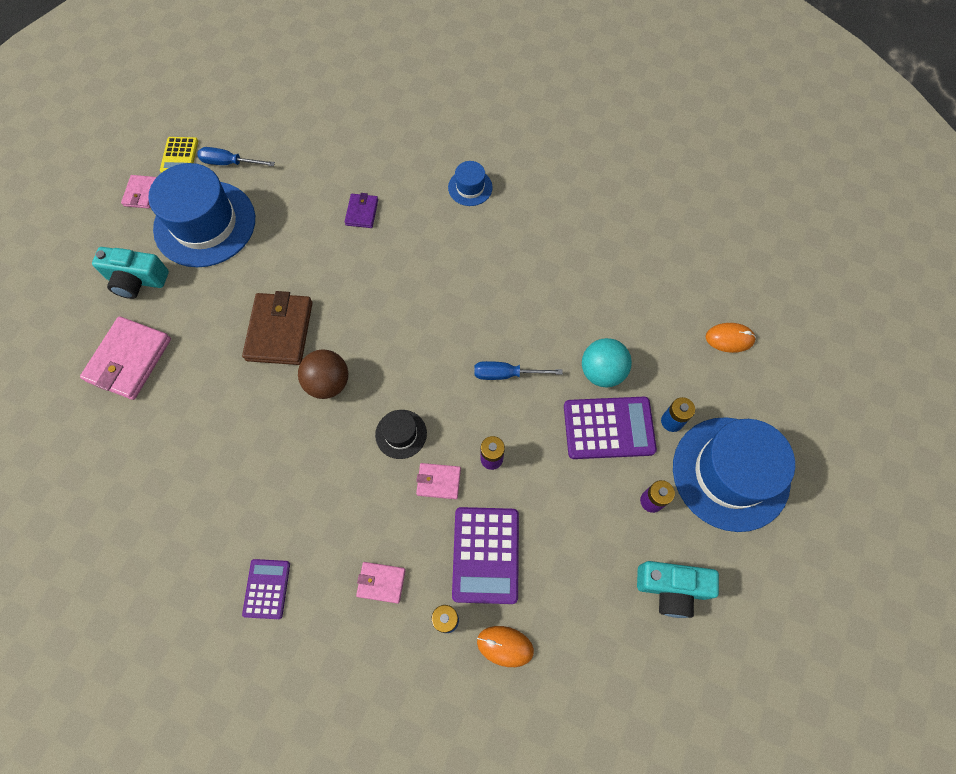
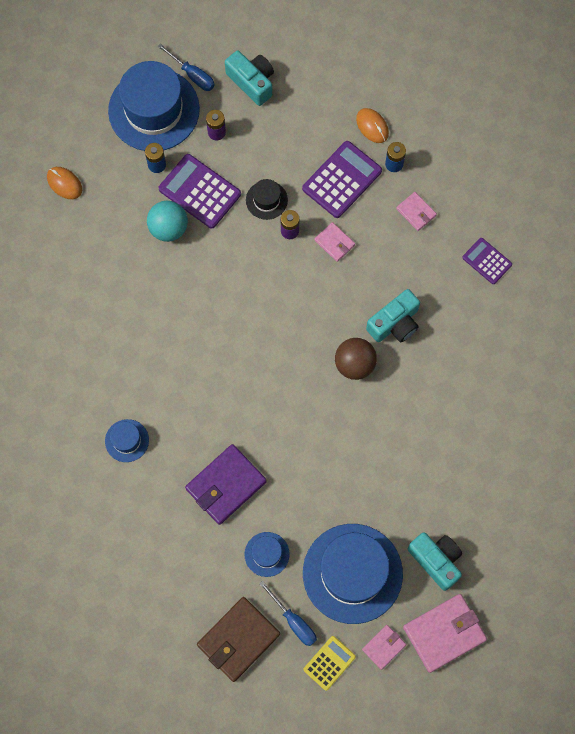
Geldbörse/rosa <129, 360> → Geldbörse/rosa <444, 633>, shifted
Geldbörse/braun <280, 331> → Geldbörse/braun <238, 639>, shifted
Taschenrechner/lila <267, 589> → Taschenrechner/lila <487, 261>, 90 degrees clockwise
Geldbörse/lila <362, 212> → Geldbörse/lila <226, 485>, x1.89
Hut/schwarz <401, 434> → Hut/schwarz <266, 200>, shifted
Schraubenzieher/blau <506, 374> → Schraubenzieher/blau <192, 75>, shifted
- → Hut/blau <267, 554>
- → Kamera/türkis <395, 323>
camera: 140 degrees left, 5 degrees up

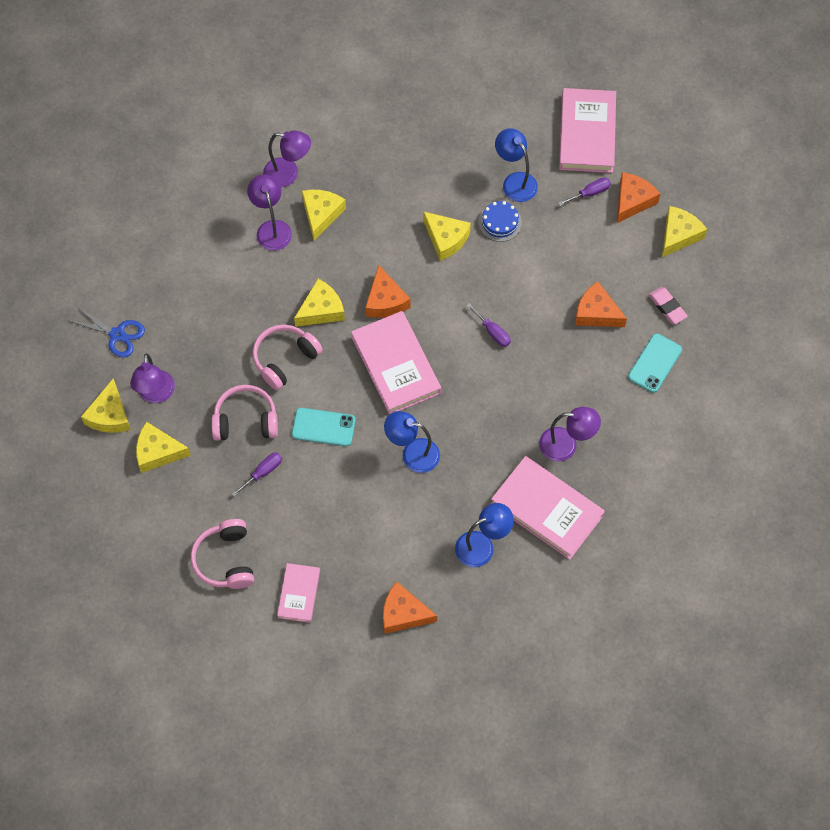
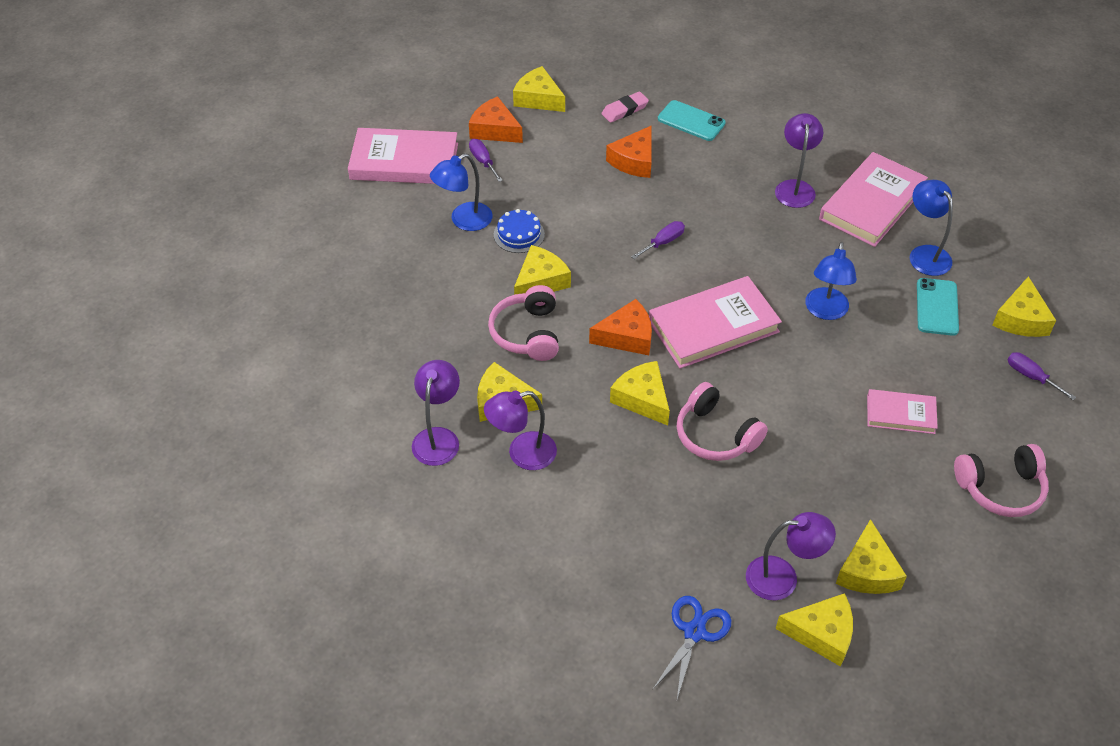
Kopfhörer/rosa <245, 420> → Kopfhörer/rosa <527, 333>, shifted
Schraubenzieher/lila <263, 472> → Schraubenzieher/lila <1031, 376>, shifted
Buch/rosa <299, 594> → Buch/rosa <900, 414>, shifted
Handy/türkis <323, 427> → Handy/türkis <937, 307>, shifted
Käse/orange <403, 613> → Käse/gelb <1021, 319>
camera: 90 degrees left, 15 degrees down

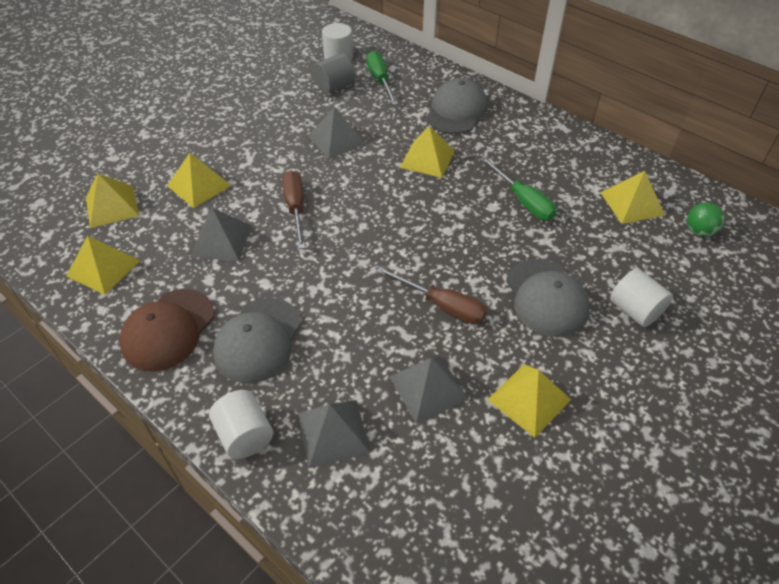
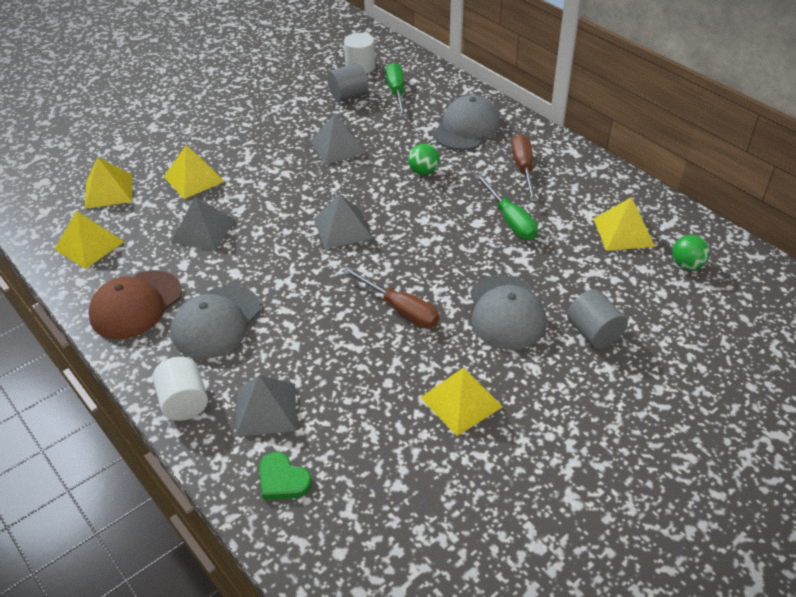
Schraubenzieher/braun <295, 208> → Schraubenzieher/braun <523, 169>, shifted
Pyramide/grau <428, 388> → Pyramide/grau <342, 228>, shifted
Pyramide/gelb <427, 159> → Ball/grün <423, 172>
Vollzylinder/weiß <635, 310> → Vollzylinder/grau <593, 333>
- → Herz/grün <282, 480>
camera: 10 degrees right, 5 degrees down

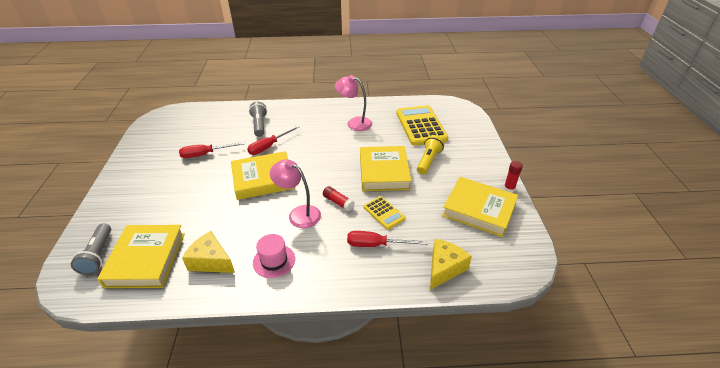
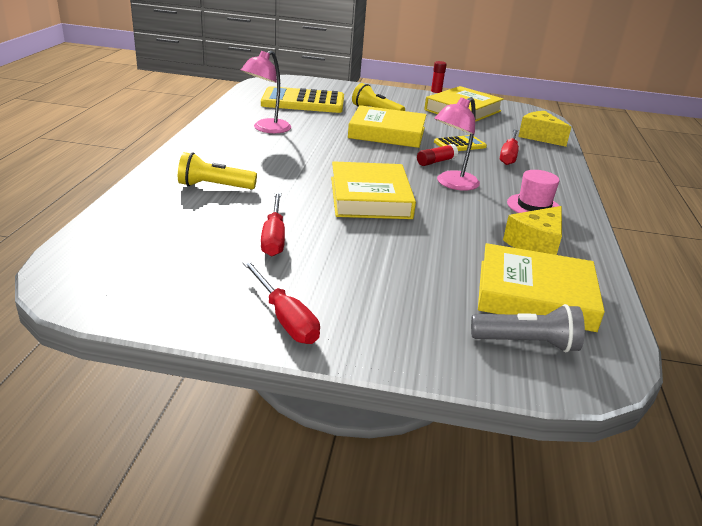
Schraubenzieher/rot <269, 146> → Schraubenzieher/rot <285, 318>, shifted
Taschenlampe/grau <259, 125> → Taschenlampe/gelb <214, 186>
camera: 80 degrees left, 10 degrees down

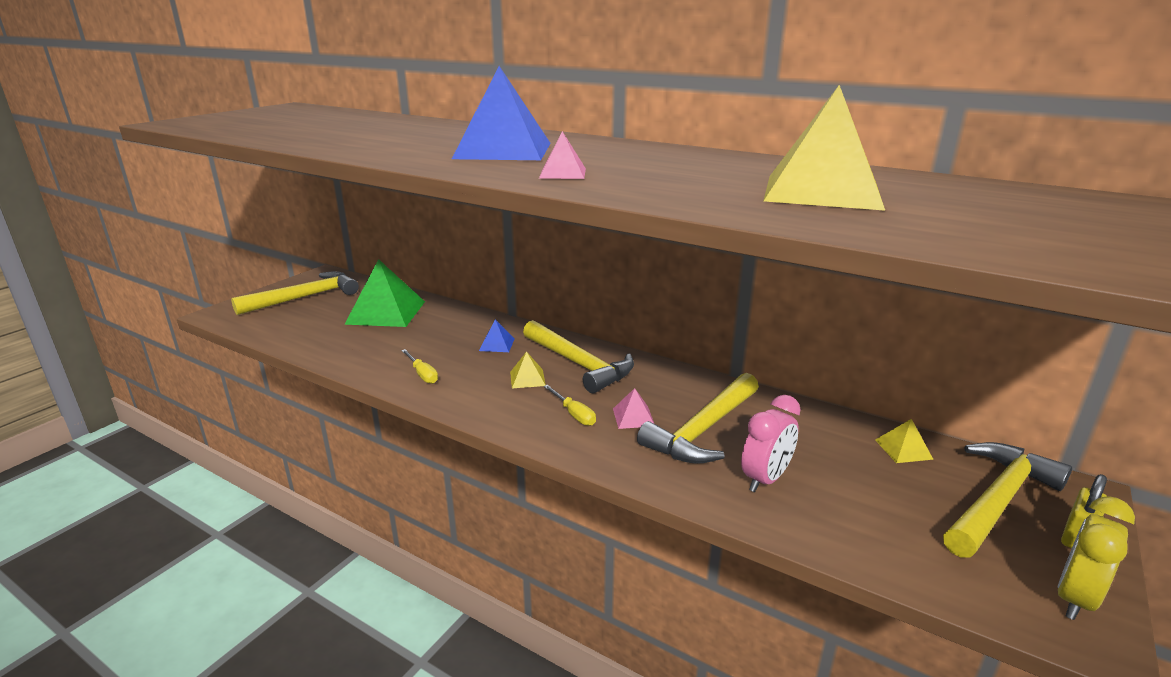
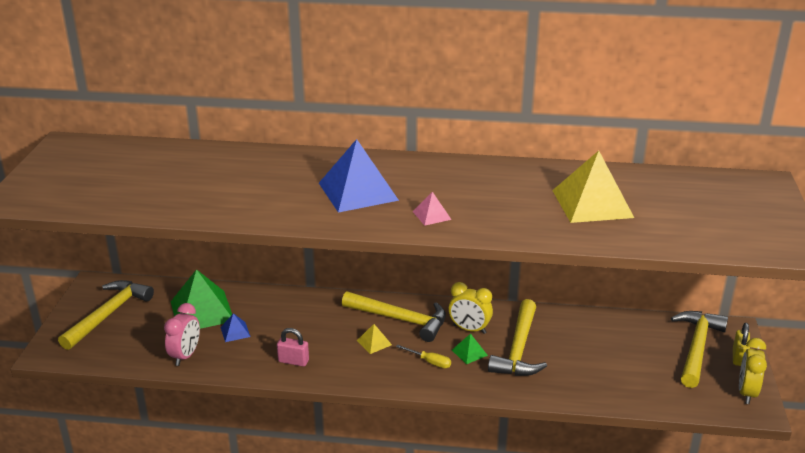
Schraubenzieher/gelb <422, 374> → Vorhängeschloss/rosa <293, 361>
Pyramide/blau <497, 344> → Pyramide/blau <235, 332>, shifted
Pyramide/rosa <633, 417> → Pyramide/grün <469, 352>
Wecker/rosa <765, 479> → Wecker/rosa <185, 356>, shifted
Pyramide/gelb <903, 449> → -
- → Wecker/gelb <469, 329>
camera: 25 degrees left, 5 degrees up

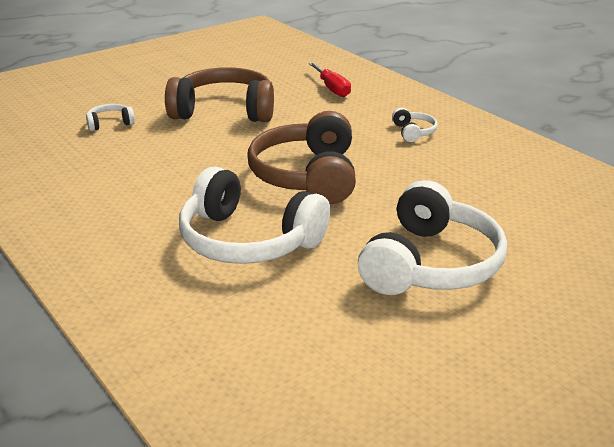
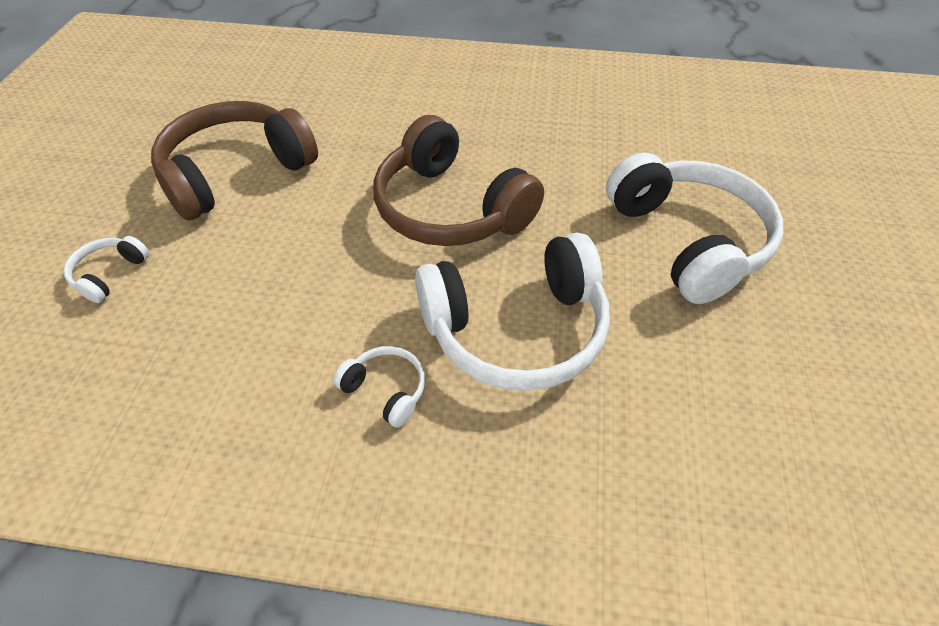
Schraubenzieher/rot <332, 89> → -
Kopfhörer/weiß <413, 132> → Kopfhörer/weiß <386, 390>, shifted
camera: 45 degrees left, 20 degrees up

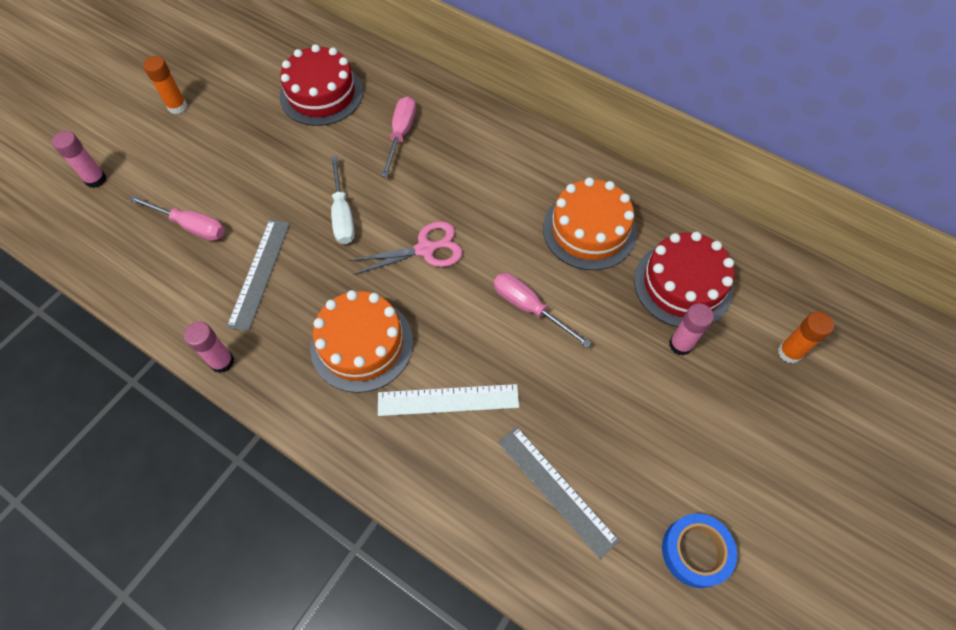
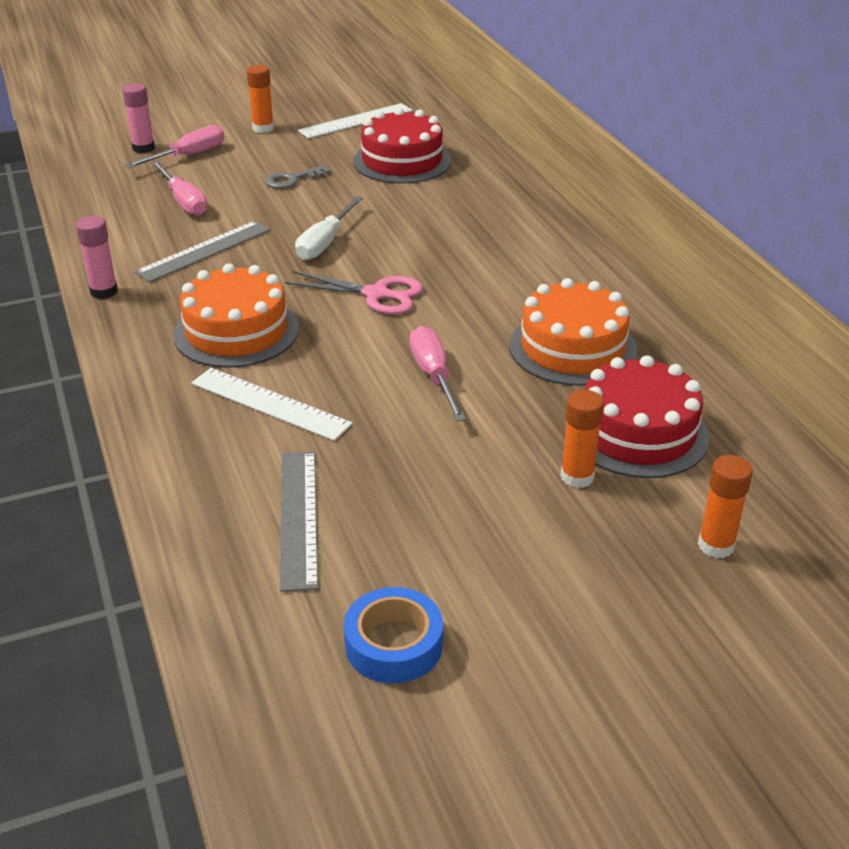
Schraubenzieher/rosa <401, 134> → Schraubenzieher/rosa <188, 156>, shifted
Klebestift/rosa <680, 344> → Klebestift/orange <577, 477>
- → Schlüssel/grau <292, 179>
- → Lineal/weiß <356, 121>
camera: 35 degrees right, 25 degrees down

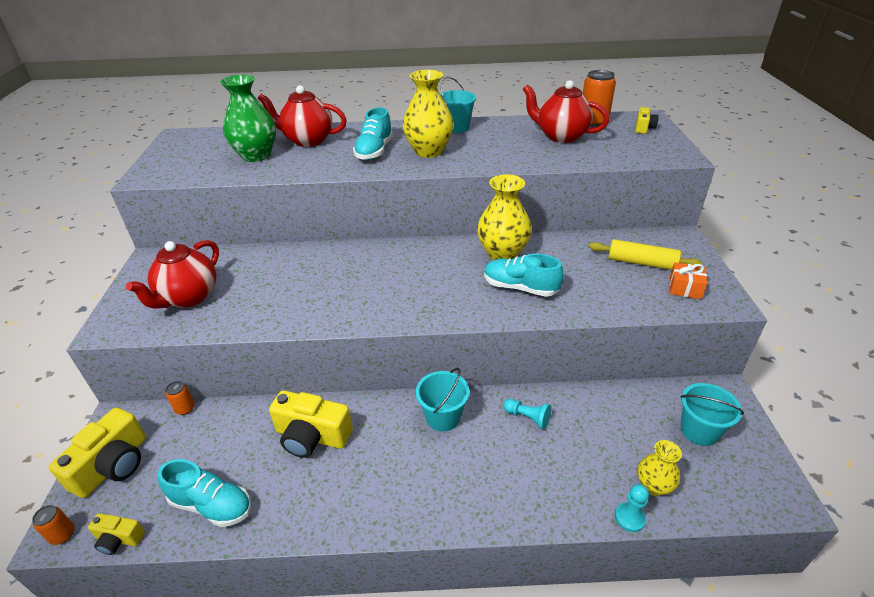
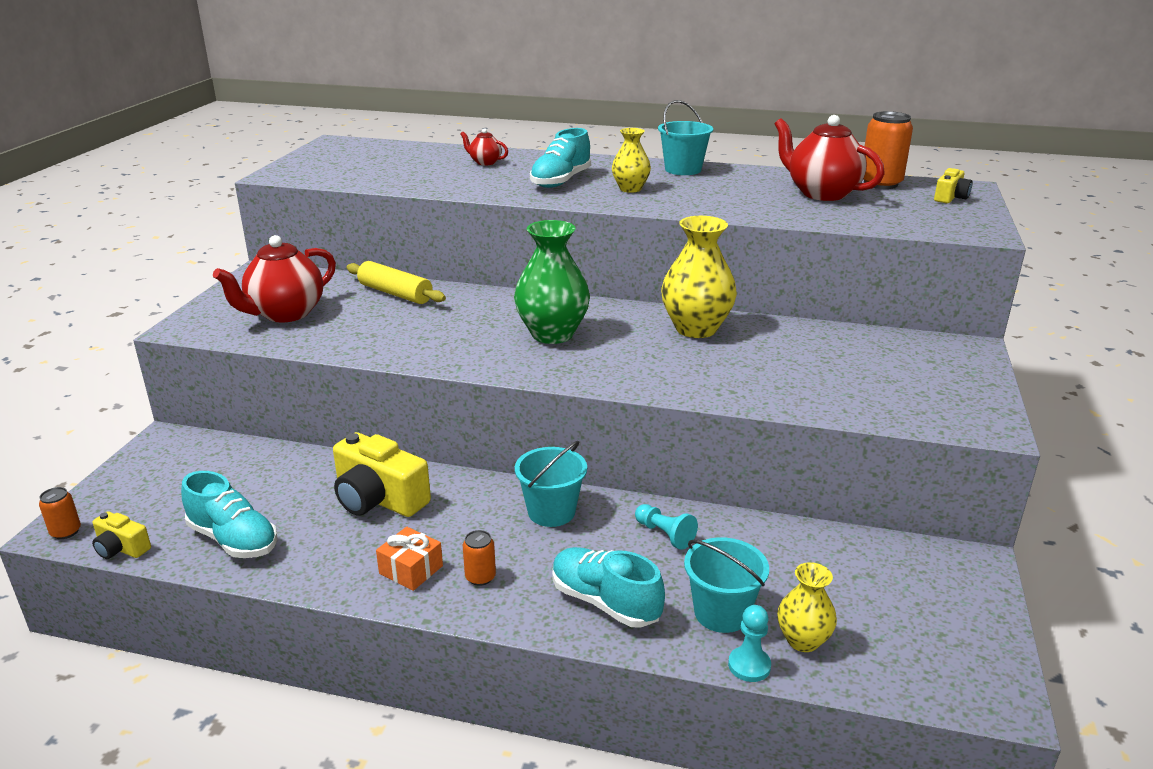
Kamera/gelb <113, 465> → -
Dose/orange <185, 408> → Dose/orange <480, 577>, shifted
Vase/grün <256, 156> → Vase/grün <552, 334>, shifted
Teekanne/rot <307, 140> → Teekanne/rot <485, 162>, x0.48
Vase/gelb <429, 151> → Vase/gelb <630, 189>, x0.58
Schuh/türkis <520, 288> → Schuh/türkis <605, 602>, shifted
Nudelholz/gelb <641, 263> → Nudelholz/gelb <395, 293>, shifted
Geschenk/orange <685, 288> → Geschenk/orange <411, 570>, shifted
Eimer/türkis <699, 431> → Eimer/türkis <721, 613>, shifted
camera: 15 degrees right, 10 degrees down

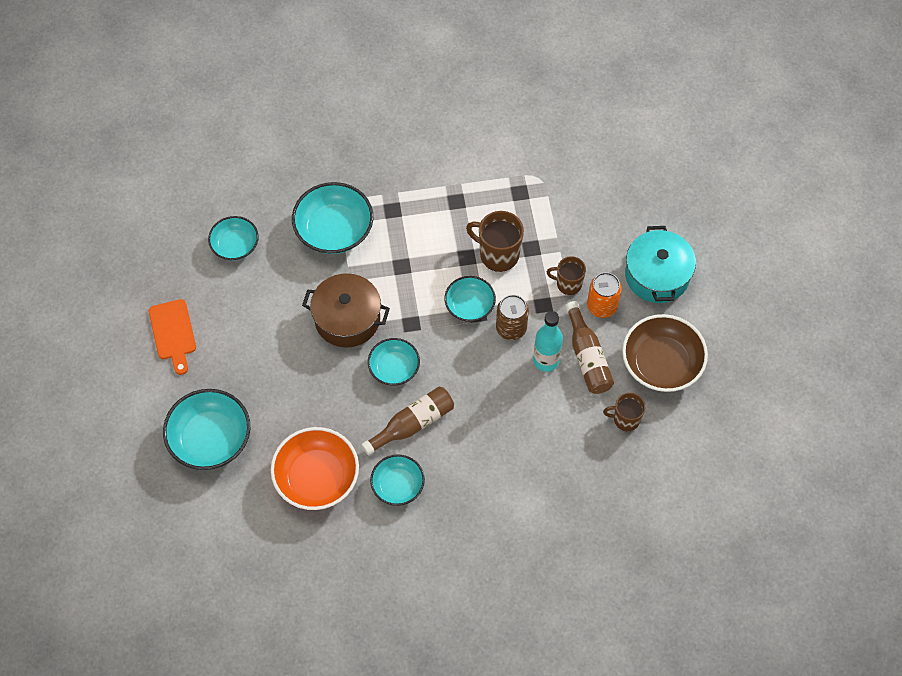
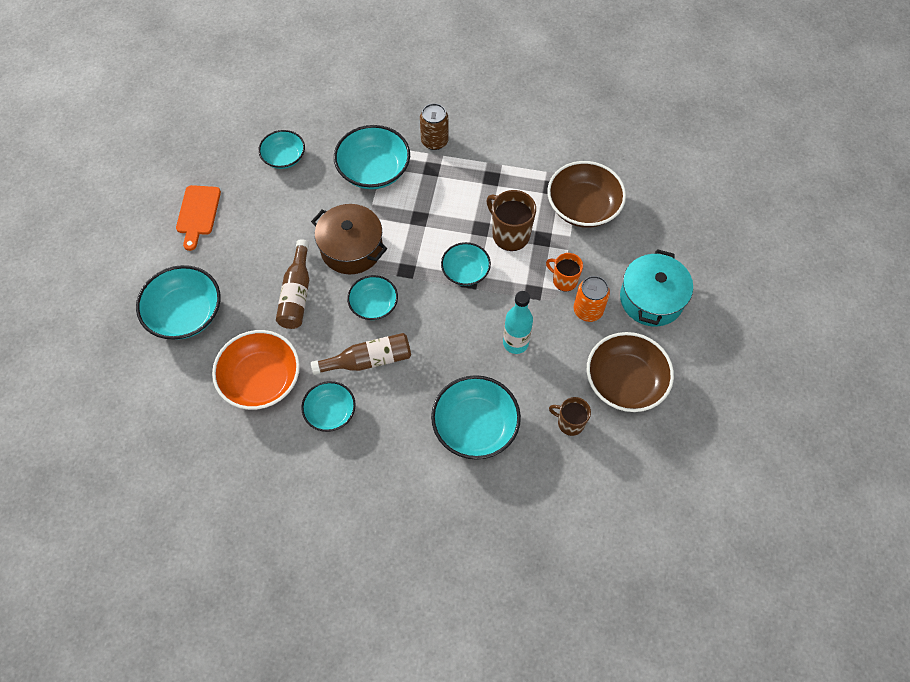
Dose/braun <511, 328> → Dose/braun <434, 141>, shifted
Tasse/braun <568, 284> → Tasse/orange <564, 280>
Flasche/braun <587, 357> → Flasche/braun <297, 294>, shifted
- → Schüssel/türkis <475, 426>
- → Schüssel/braun <583, 207>
camera: 20 degrees right, 0 degrees up

